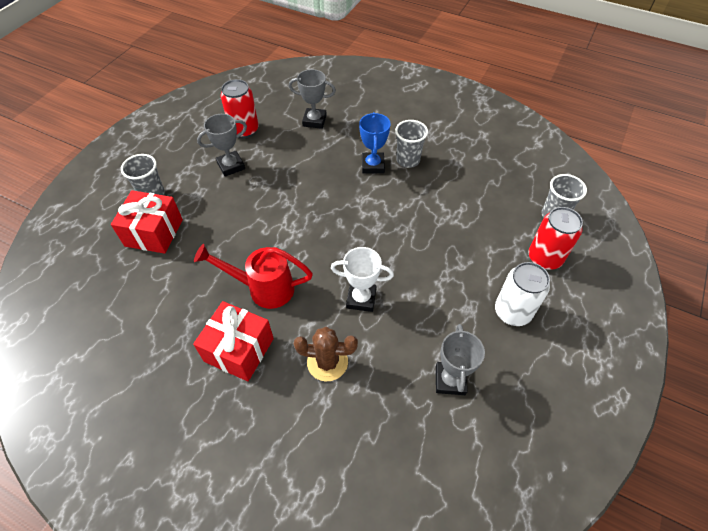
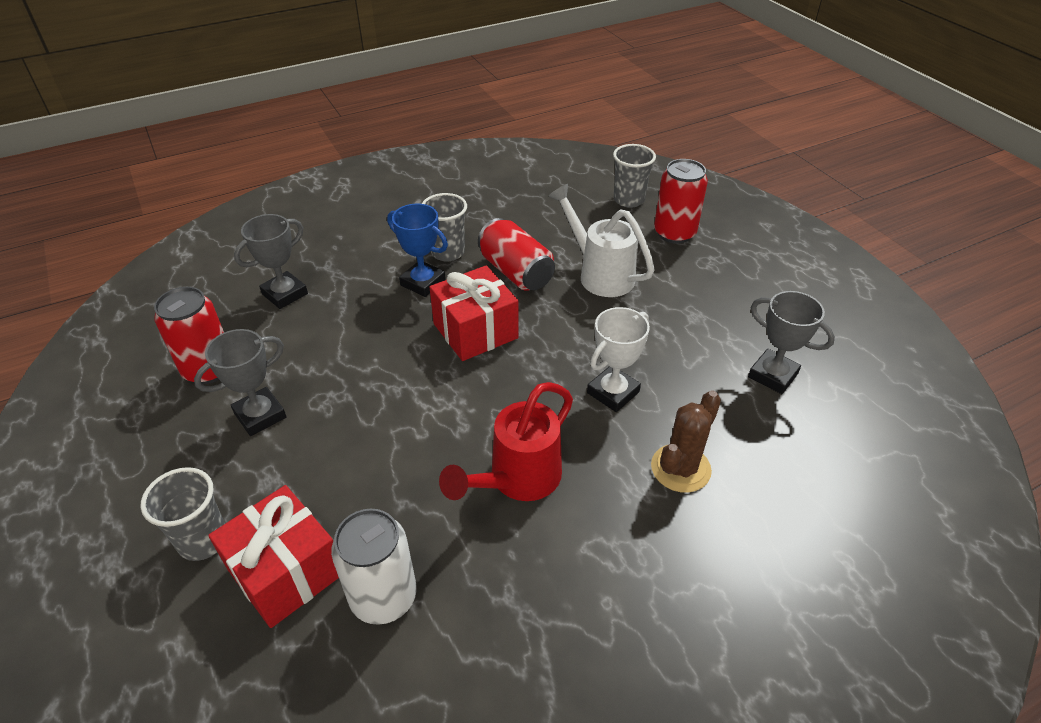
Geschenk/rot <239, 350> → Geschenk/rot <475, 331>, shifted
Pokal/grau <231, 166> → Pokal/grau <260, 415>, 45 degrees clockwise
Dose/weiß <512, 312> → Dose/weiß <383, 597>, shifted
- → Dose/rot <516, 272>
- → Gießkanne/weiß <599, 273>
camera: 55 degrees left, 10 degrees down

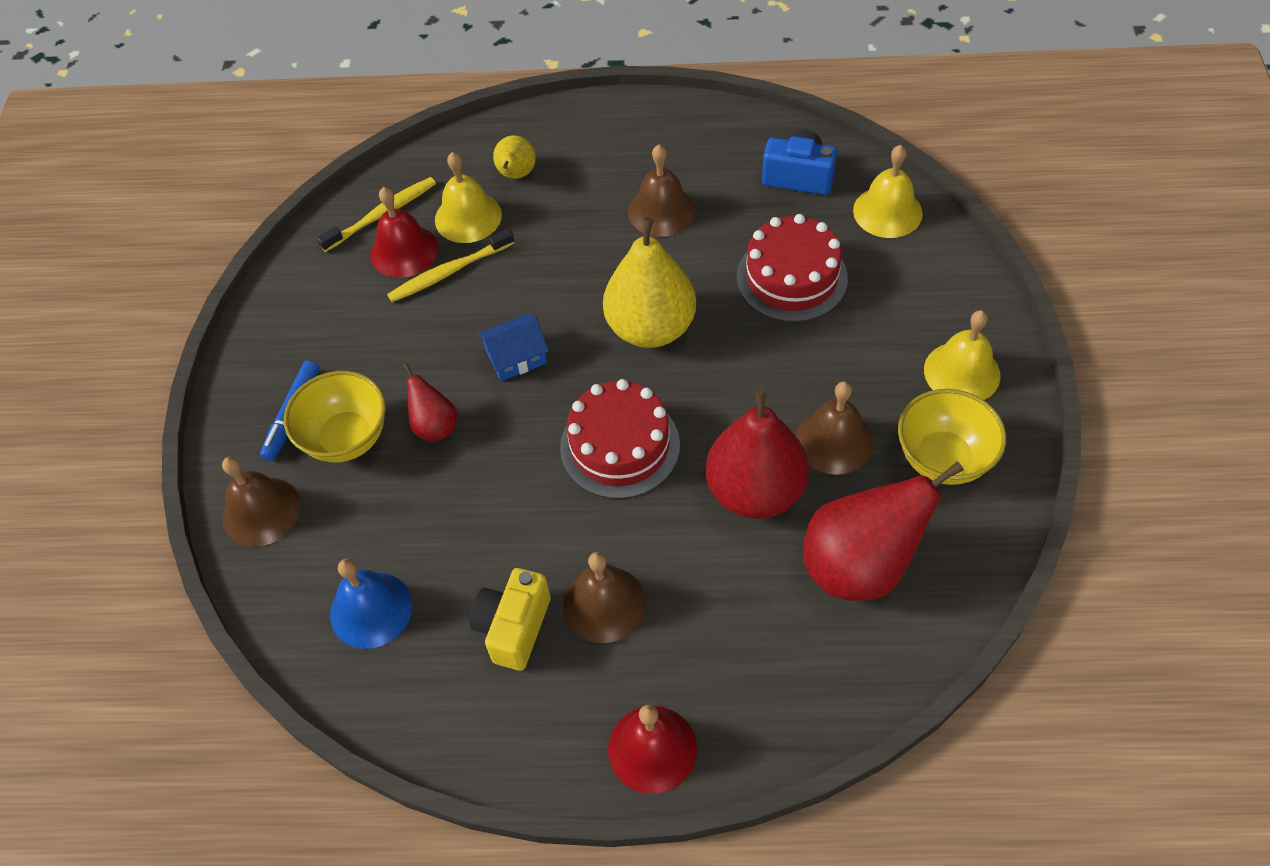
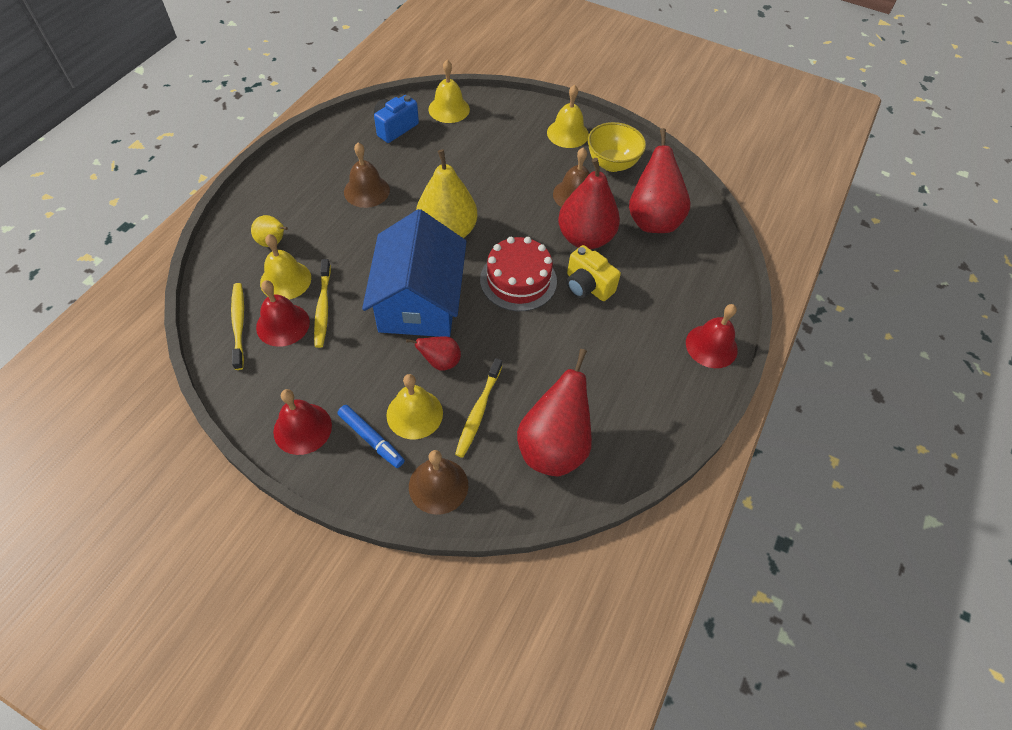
Schüssel/gelb <347, 438> → Glocke/gelb <414, 414>
Glocke/blau <371, 609> → Birne/rot <553, 447>
Kamera/gelb <514, 627> → Kamera/gelb <587, 286>, shifted
Haus/blau <516, 357> → Haus/blau <419, 301>, x2.41
Glocke/braun <604, 603> → -
Kuchen/rot <791, 278> → -
- → Glocke/rot <302, 428>
- → Zahnbürste/gelb <478, 412>
camera: 70 degrees left, 0 degrees up

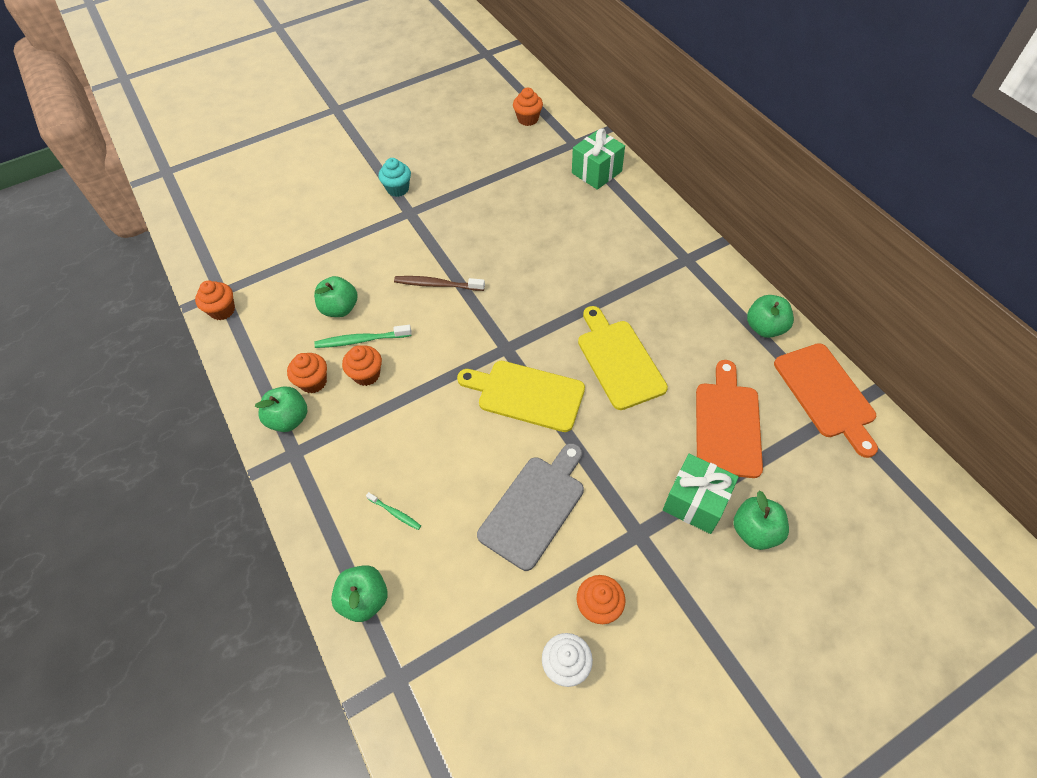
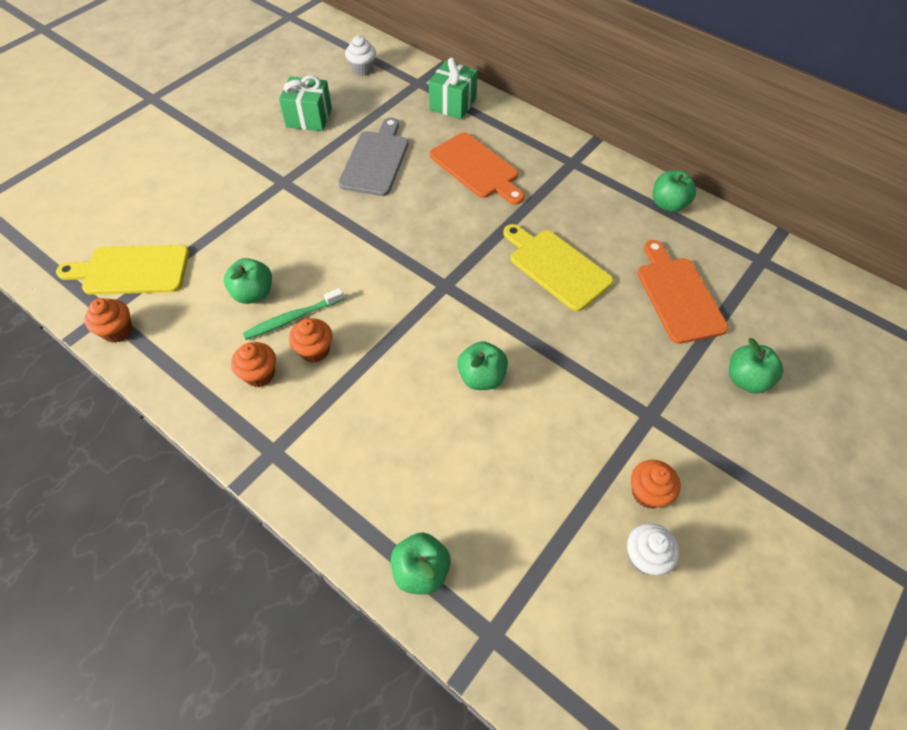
Apfel/grün <289, 419> → Apfel/grün <481, 377>, shifted
Zahnbürste/grün <395, 513> → -
Muffin/türkis <398, 189> → -
Zahnbürste/braun <437, 284> → -
Schneidebrett/gelb <526, 394> → Schneidebrett/gelb <132, 270>, shifted
Schneidebrett/grau <534, 507> → Schneidebrett/grau <376, 160>, shifted
Muffin/orange <528, 119> → Muffin/weiß <362, 69>
Geschenk/grün <695, 502> → Geschenk/grün <309, 118>, shifted
Schneidebrett/orange <826, 394> → Schneidebrett/orange <476, 168>, shifted
camera: 25 degrees left, 0 degrees up

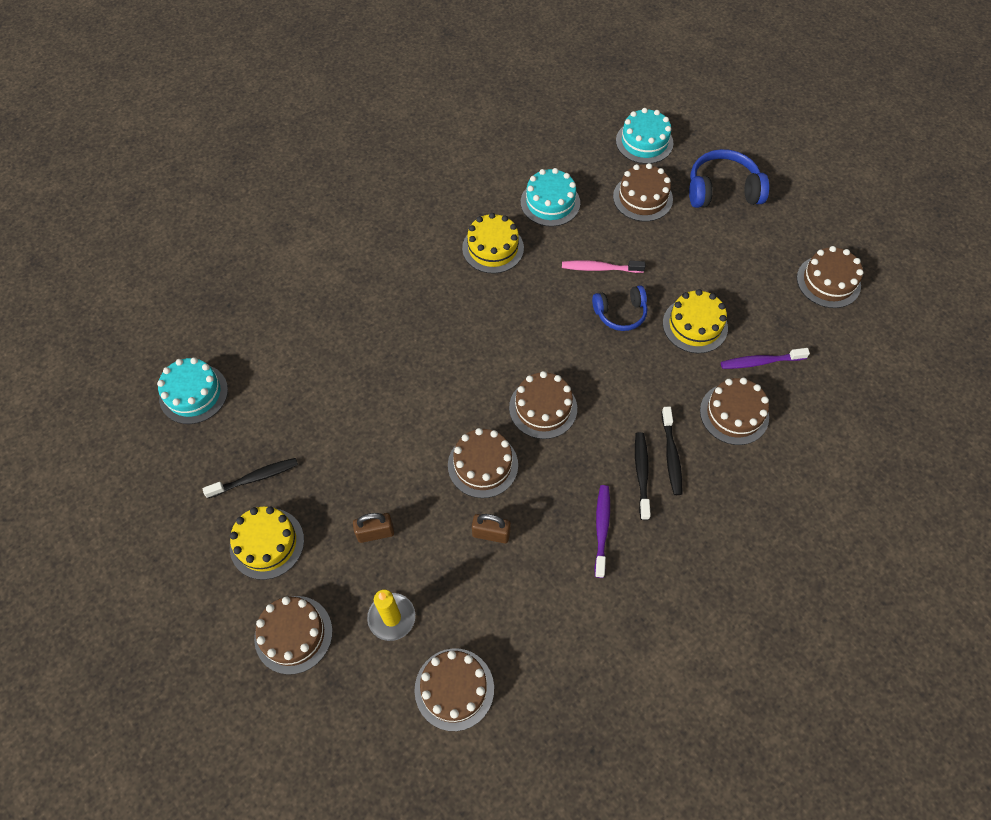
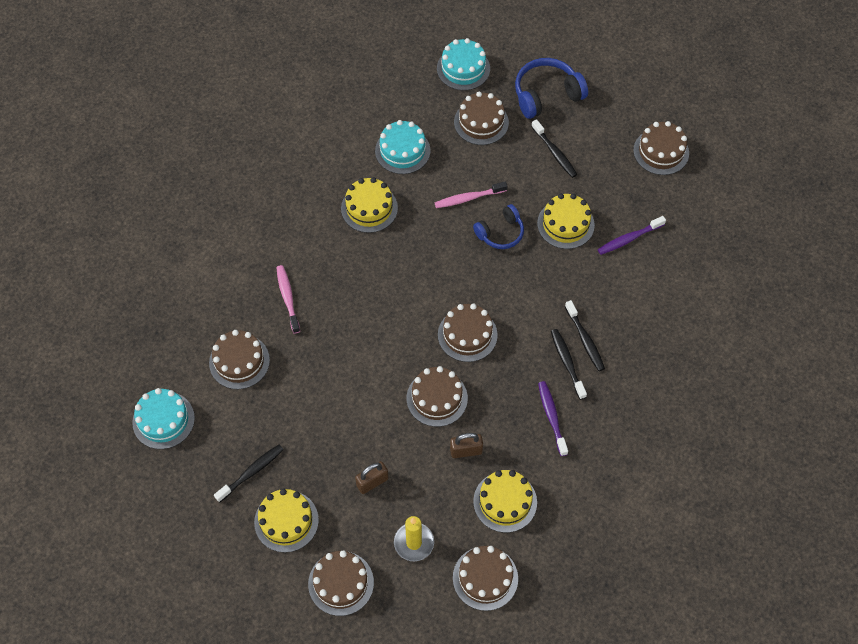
Kuchen/braun <734, 414> → Kuchen/braun <239, 361>, shifted
- → Zahnbürste/rosa <288, 298>
- → Kuchen/gelb <505, 502>
- → Zahnbürste/schwarz <555, 153>
camera: 20 degrees left, 0 degrees up

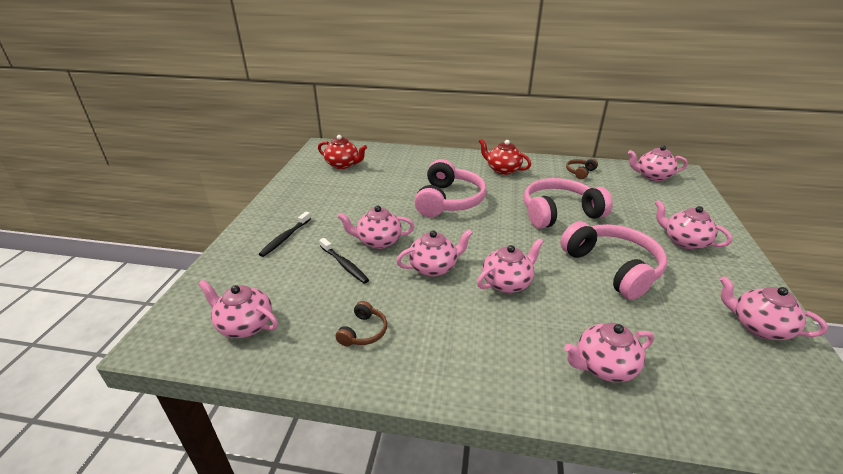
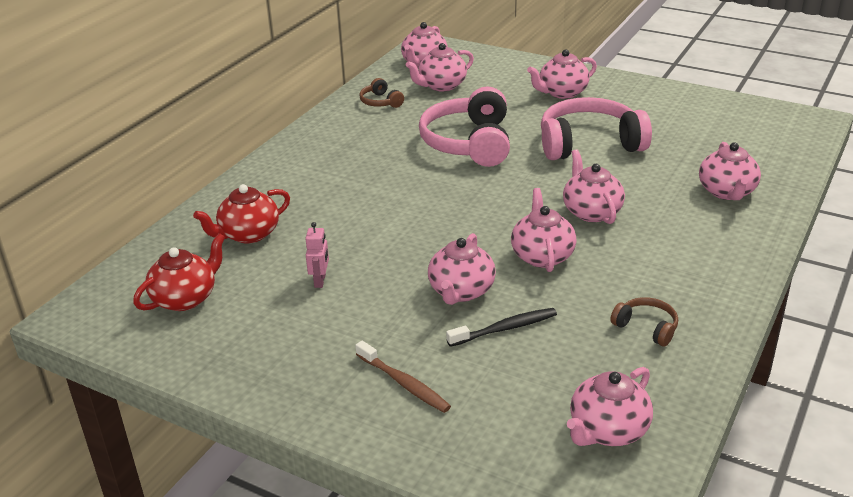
Zahnbürste/schwarz <285, 238> → Zahnbürste/braun <404, 383>
Kopfhörer/rosa <449, 200> → -
Teekanne/rot <502, 170> → Teekanne/rot <248, 234>, shifted
Teekanne/rosa <758, 326> → Teekanne/rosa <441, 86>, shifted
- → Roboter/rosa <320, 281>
camera: 70 degrees left, 0 degrees up

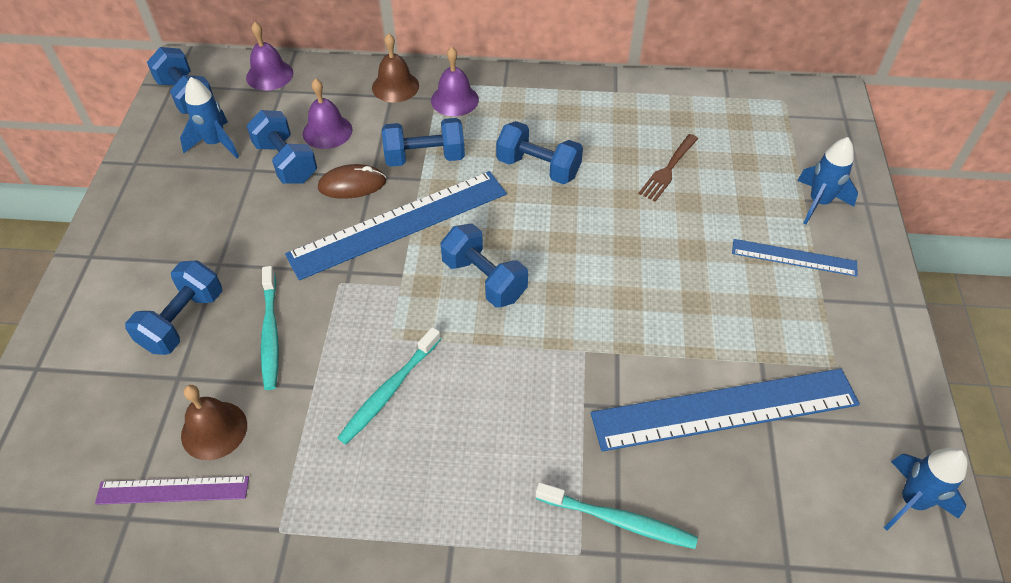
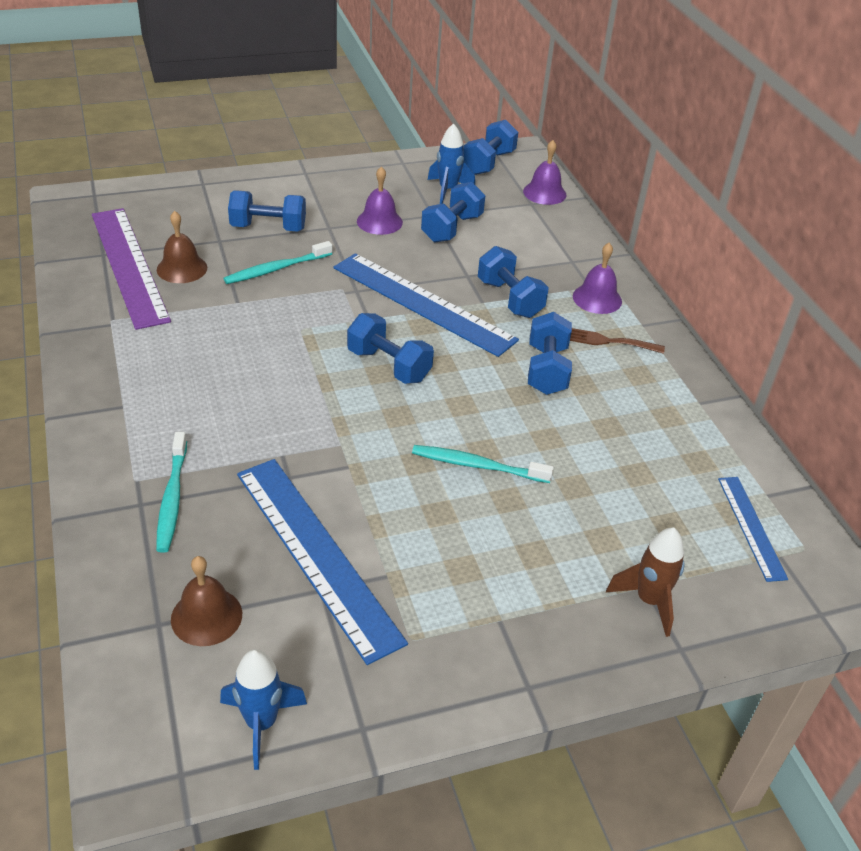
Lineal/lila <173, 490> → Lineal/lila <128, 266>, x1.92
Glocke/lila <327, 131> → Glocke/lila <379, 221>, shifted
Computermaus/braun <352, 185> → -
Zahnbürste/türkis <389, 391> → Zahnbürste/türkis <477, 465>, shifted
Glocke/braun <395, 86> → Glocke/braun <206, 616>, shifted
Hantel/blau <484, 279> → Hantel/blau <389, 365>, 75 degrees counterclockwise
Gabel/braun <668, 170> → Gabel/braun <607, 341>, shifted
Lineal/blau <794, 257> → Lineal/blau <751, 527>, shifted
Rakete/blau <818, 203> → Rakete/braun <649, 601>
camera: 65 degrees right, 10 degrees down

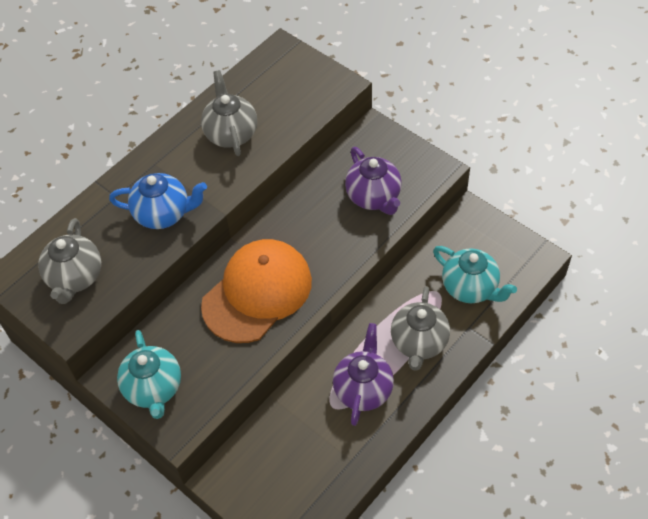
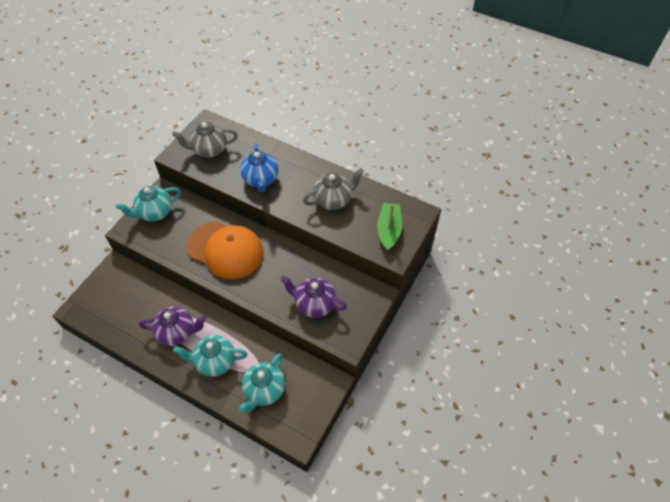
Teekanne/lila <374, 197> → Teekanne/lila <314, 304>, 60 degrees clockwise
Teekanne/grau <419, 343> → Teekanne/türkis <215, 361>
- → Boot/grün <389, 230>
camera: 75 degrees right, 0 degrees up

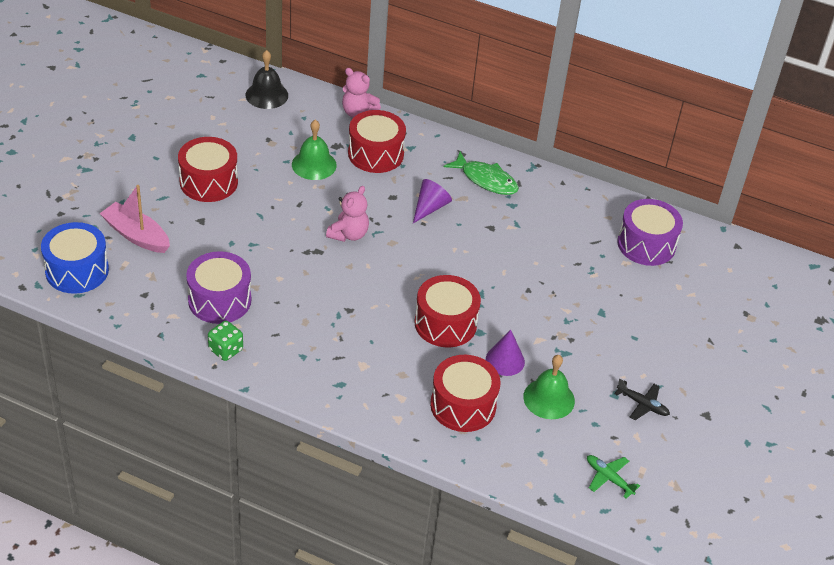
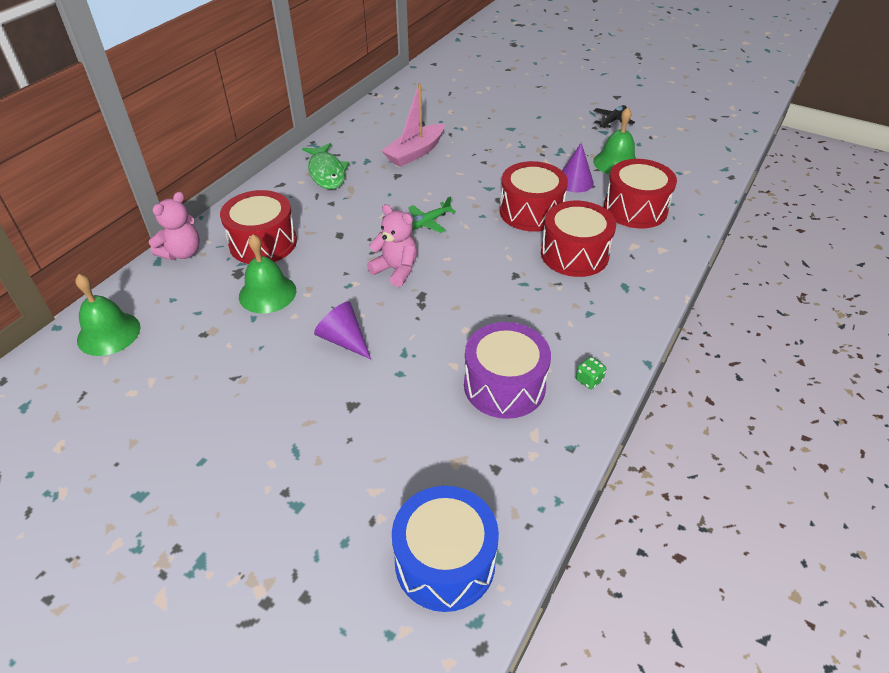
Boot/rosa <136, 235> → Boot/rosa <415, 153>, shifted
Trommel/rot <208, 182> → Trommel/rot <574, 254>, shifted
Spielwürfel/grün <226, 350> → Spielwürfel/grün <589, 380>, x0.65
Glocke/schwarz <267, 95> → Glocke/grün <109, 333>
Kegel/lila <430, 207> → Kegel/lila <344, 340>, shifted
Fisch/grün <486, 180> → Fisch/grün <326, 172>, 120 degrees clockwise
Flugzeug/grün <609, 478> → Flugzeug/grün <427, 222>, shifted
Trommel/lila <646, 244> → -
camera: 80 degrees left, 0 degrees up

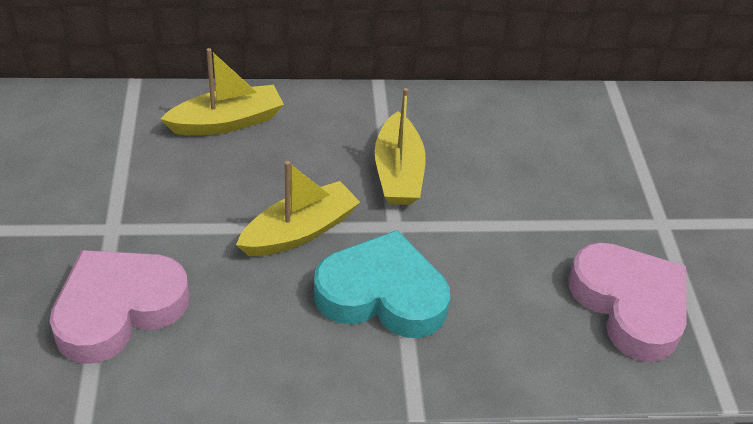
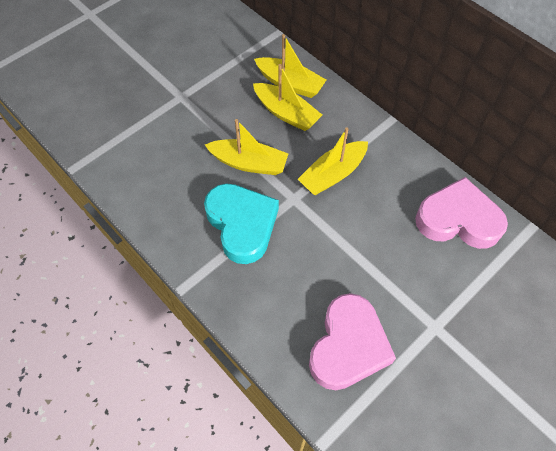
Herz/rosa <118, 309> → Herz/rosa <458, 219>, shifted
- → Boot/gelb <286, 113>
camera: 55 degrees right, 15 degrees up

